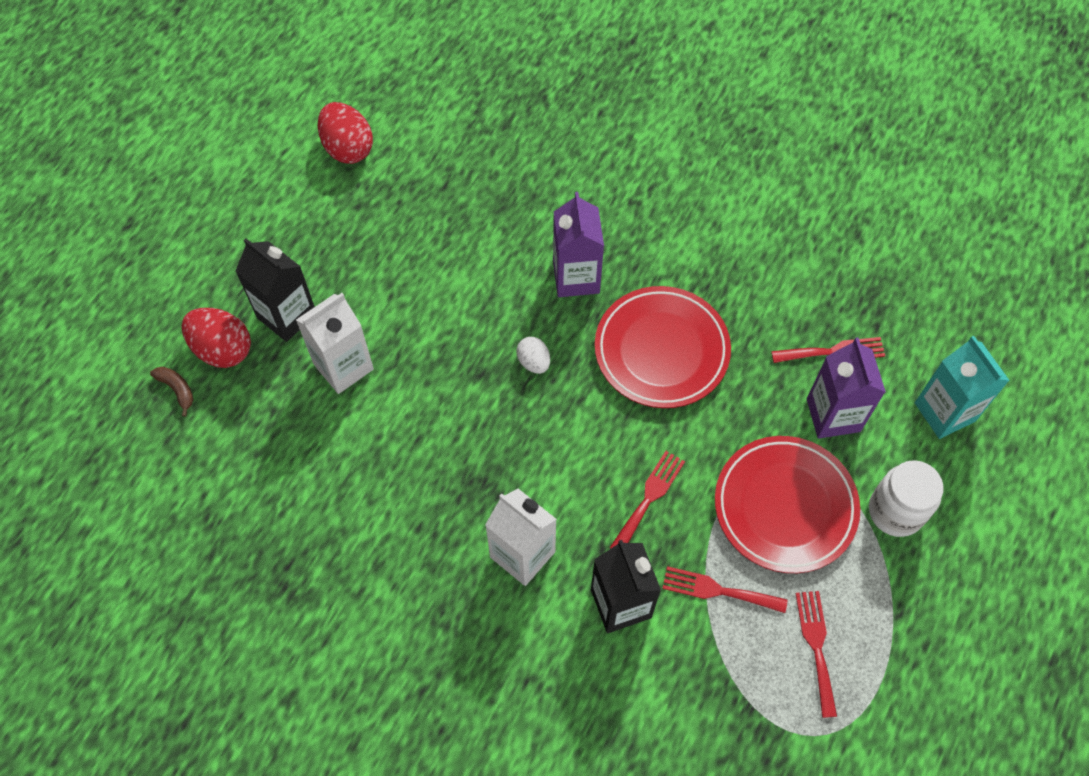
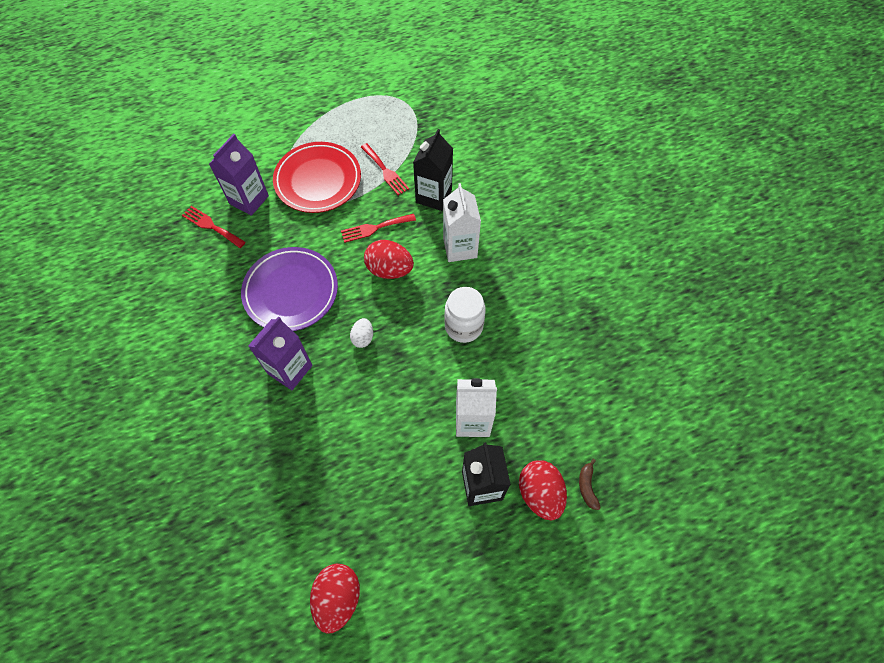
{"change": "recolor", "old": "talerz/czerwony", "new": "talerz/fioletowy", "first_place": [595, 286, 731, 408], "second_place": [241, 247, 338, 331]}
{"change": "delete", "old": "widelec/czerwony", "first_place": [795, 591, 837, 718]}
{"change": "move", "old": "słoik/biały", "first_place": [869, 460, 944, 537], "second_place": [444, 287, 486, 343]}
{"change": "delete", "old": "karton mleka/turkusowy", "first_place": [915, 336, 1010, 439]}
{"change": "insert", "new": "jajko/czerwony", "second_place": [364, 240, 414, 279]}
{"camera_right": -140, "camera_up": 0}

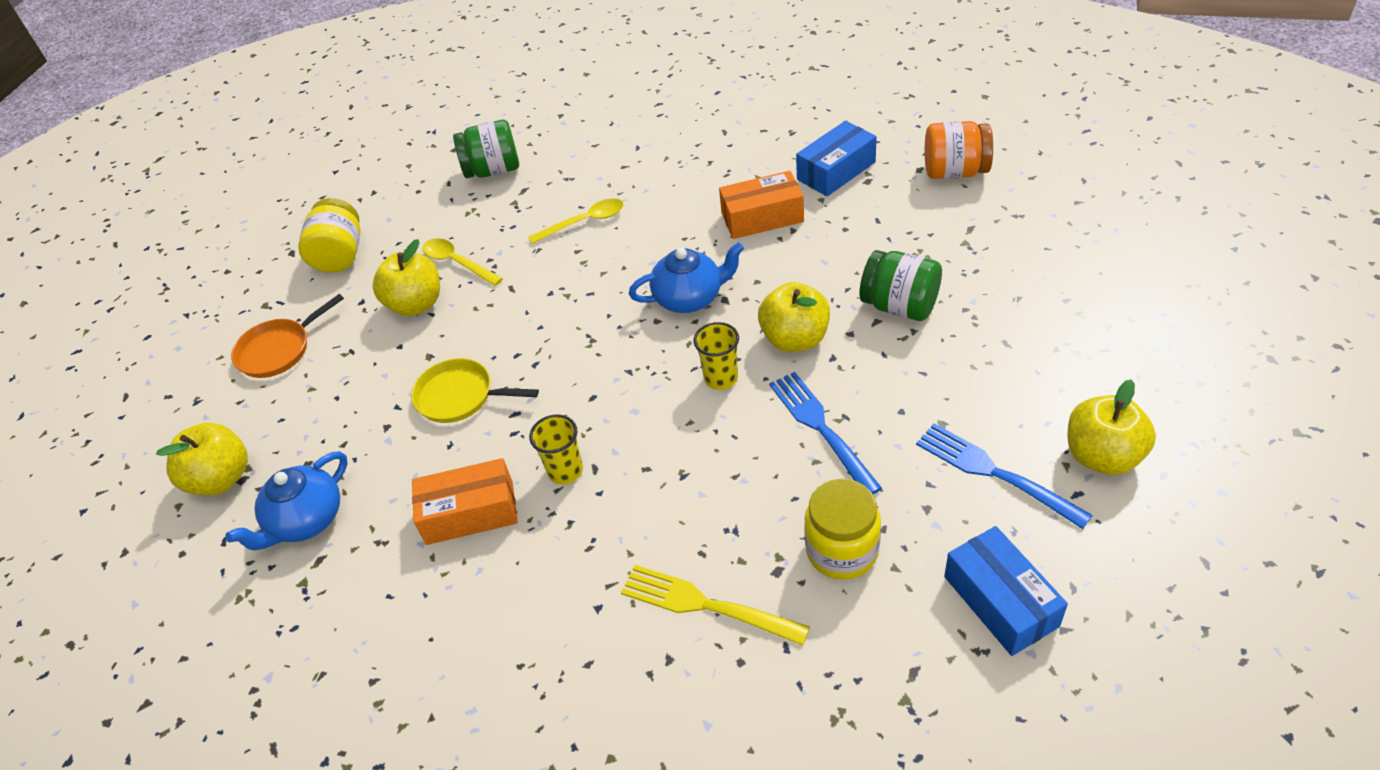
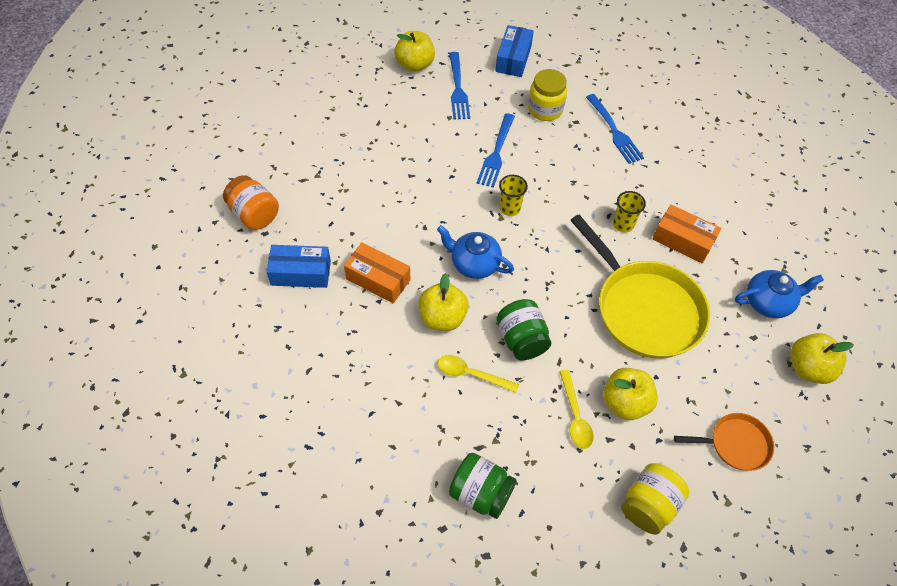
{"change": "resize", "old": "patelnia/żółty", "first_place": [411, 358, 539, 423], "second_place": [570, 215, 710, 359], "factor": 1.98}
{"change": "recolor", "old": "widelec/żółty", "new": "widelec/niebieski", "first_place": [621, 565, 810, 646], "second_place": [586, 94, 644, 164]}
{"change": "move", "old": "jabłko/żółty", "first_place": [758, 282, 830, 352], "second_place": [418, 273, 469, 331]}
{"change": "move", "old": "słoik/zielony", "first_place": [860, 250, 942, 321], "second_place": [496, 299, 551, 360]}
{"camera_right": -145, "camera_up": 10}

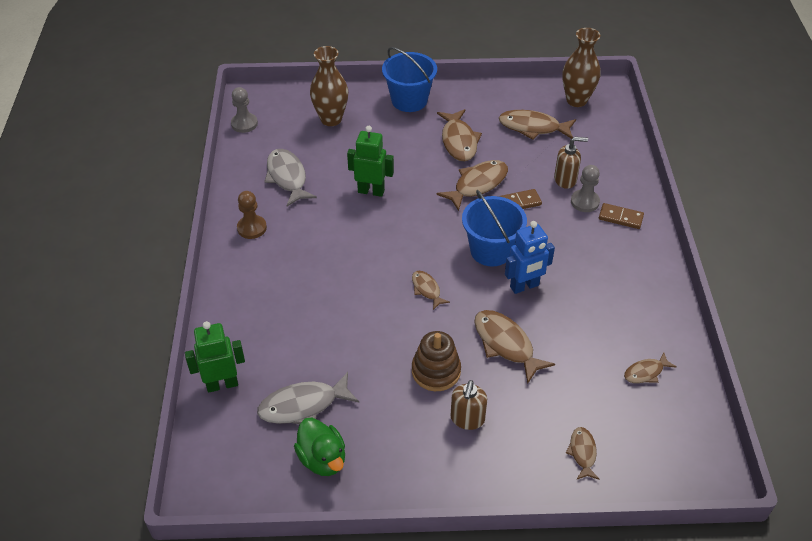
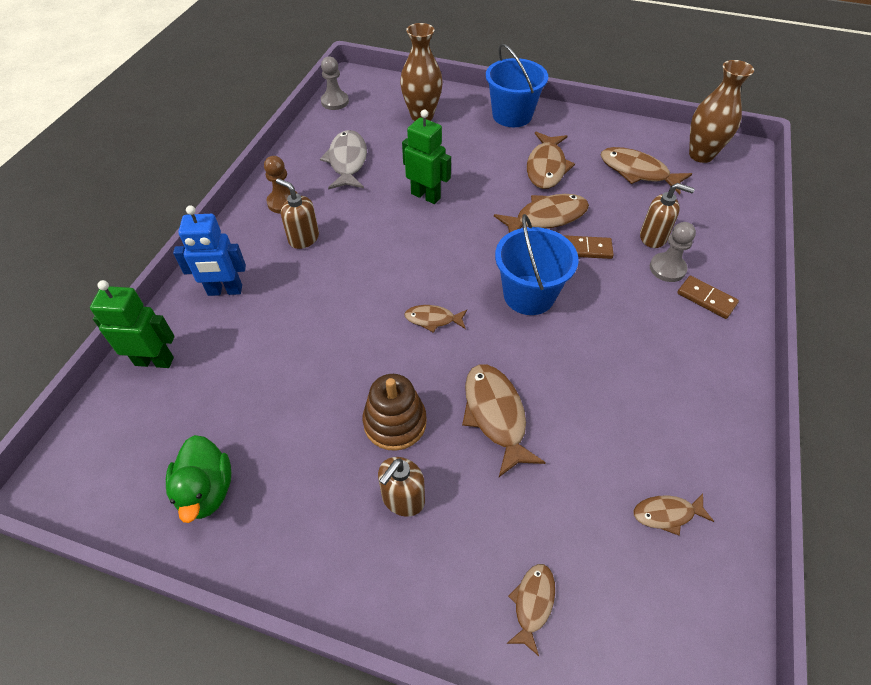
{"change": "delete", "old": "ryba/szary", "first_place": [257, 372, 359, 424]}
{"change": "rotate", "old": "ryba/brązowy", "first_place": [412, 271, 450, 310], "second_place": [404, 305, 467, 333], "degrees": -75}
{"change": "move", "old": "robot/niebieski", "first_place": [505, 221, 555, 294], "second_place": [173, 206, 246, 296]}
{"change": "insert", "new": "dozownik mydła/brązowy", "second_place": [276, 178, 319, 249]}
{"camera_right": 20, "camera_up": 5}

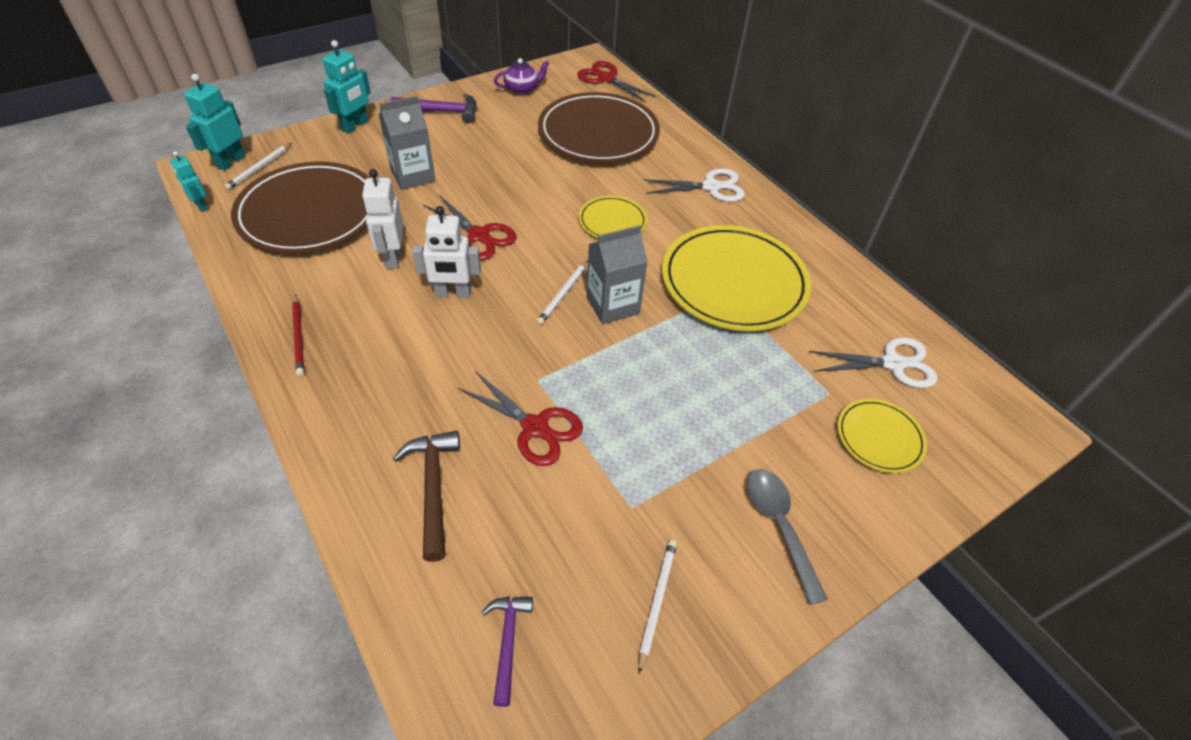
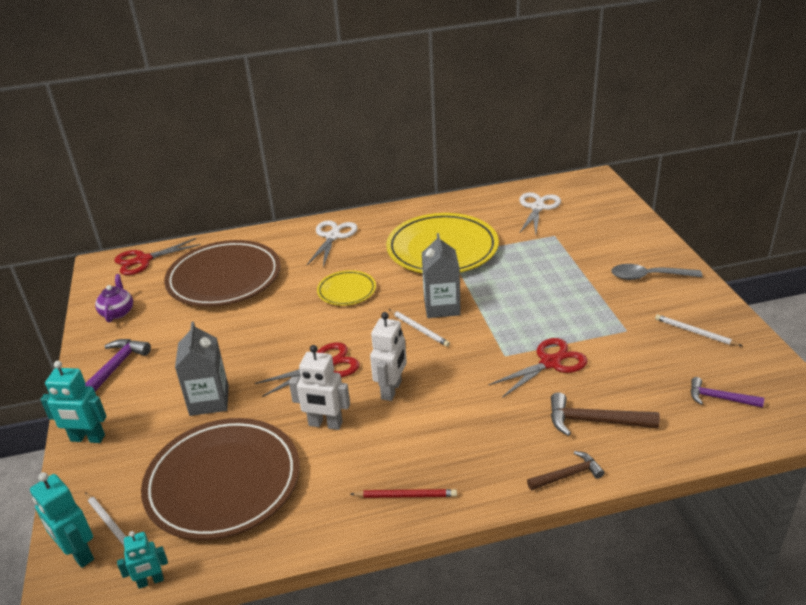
{"change": "rotate", "old": "robot/turkusowy", "first_place": [323, 40, 371, 133], "second_place": [40, 361, 107, 443], "degrees": 135}
{"change": "delete", "old": "talerz/żółty", "first_place": [838, 399, 927, 473]}
{"change": "insert", "new": "młotek/brązowy", "second_place": [527, 451, 604, 490]}
{"camera_right": -65, "camera_up": -15}

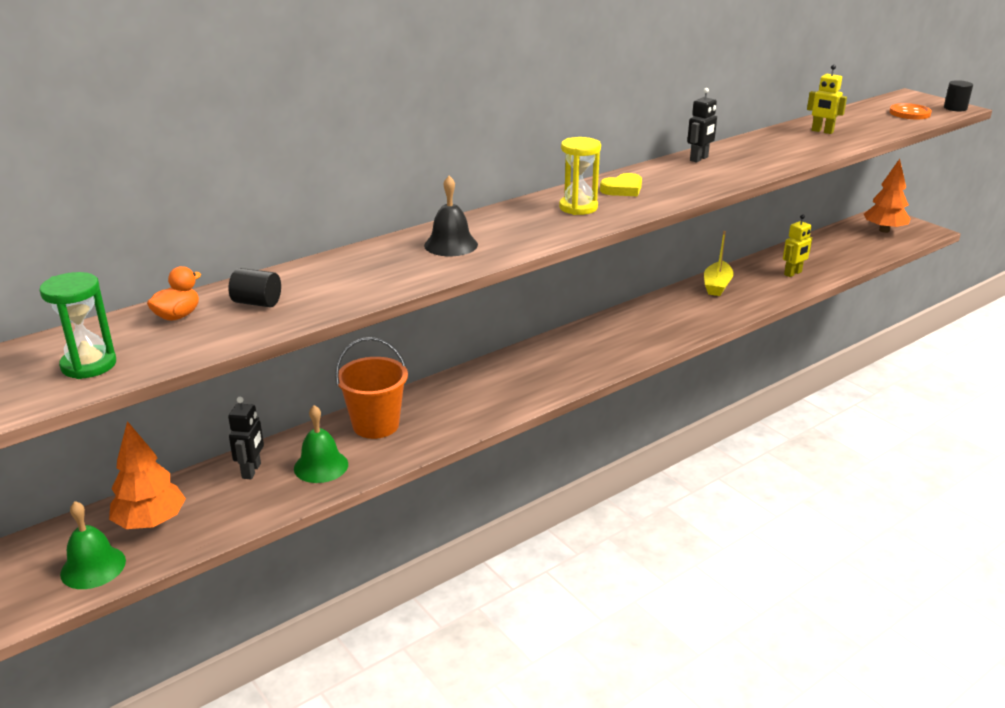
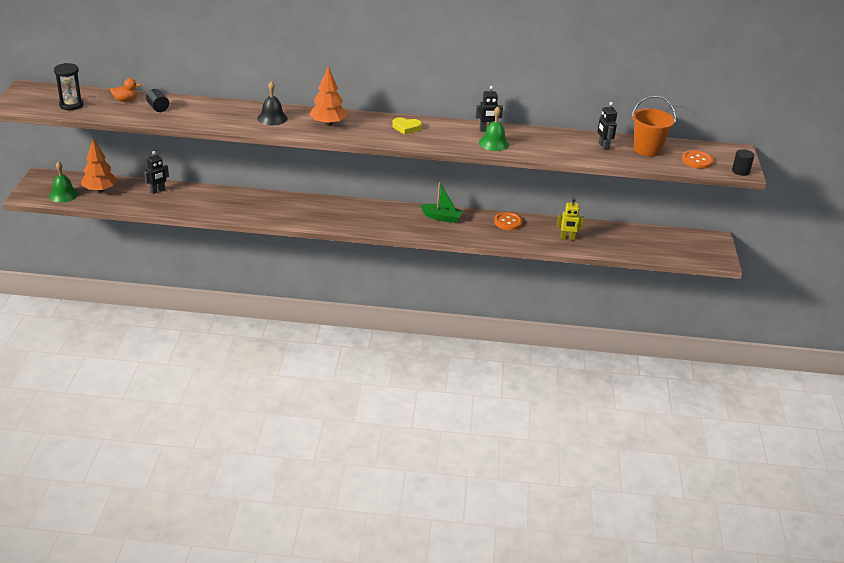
{"change": "recolor", "old": "klepsydra/zielony", "new": "klepsydra/czarny", "first_place": [40, 272, 116, 379], "second_place": [54, 63, 84, 110]}
{"change": "move", "old": "dzwonek/zielony", "first_place": [294, 405, 348, 483], "second_place": [479, 106, 509, 151]}
{"change": "move", "old": "wiadro/pomarańczowy", "first_place": [335, 337, 408, 439], "second_place": [632, 96, 676, 156]}
{"change": "delete", "old": "klepsydra/żółty", "first_place": [559, 137, 601, 215]}
{"change": "replace", "old": "łódka/żółty", "new": "guzik/pomarańczowy", "first_place": [704, 231, 734, 296], "second_place": [494, 212, 523, 230]}
{"change": "recolor", "old": "robot/żółty", "new": "robot/czarny", "first_place": [807, 65, 847, 134], "second_place": [597, 102, 617, 150]}
{"change": "move", "old": "drzewko/pomarańczowy", "first_place": [864, 159, 911, 233], "second_place": [309, 66, 347, 126]}
{"change": "insert", "new": "łódka/zielony", "second_place": [420, 182, 463, 223]}
{"camera_right": 40, "camera_up": 5}

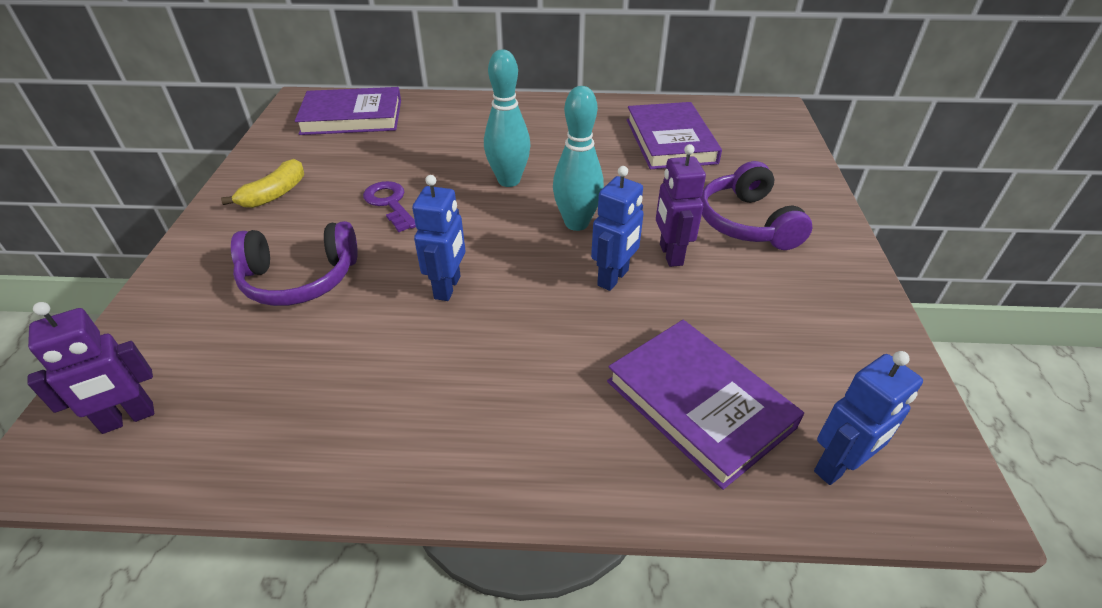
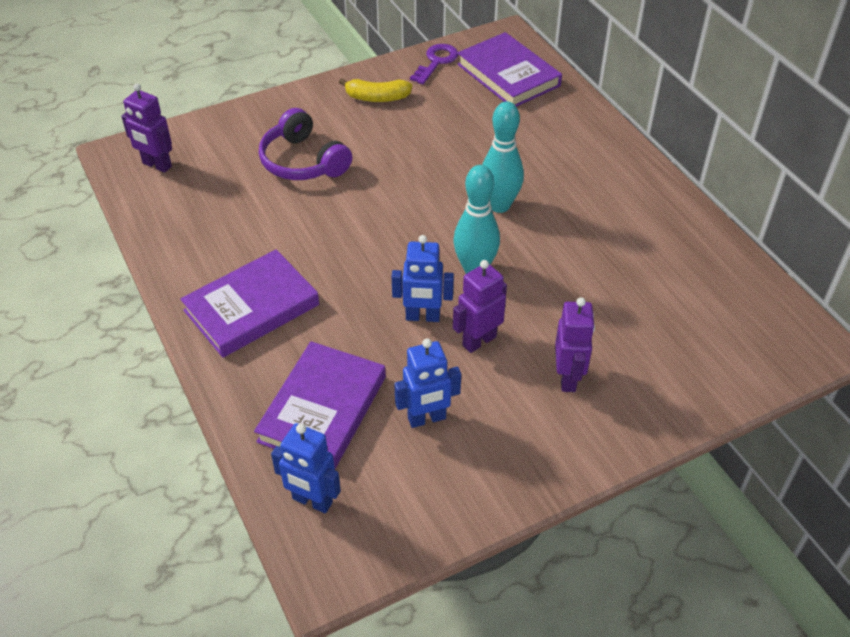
{"change": "move", "old": "klucz/fioletowy", "first_place": [363, 181, 416, 232], "second_place": [410, 44, 458, 84]}
{"change": "move", "old": "robot/niebieski", "first_place": [412, 175, 465, 301], "second_place": [394, 338, 461, 428]}
{"change": "move", "old": "książka/fioletowy", "first_place": [627, 102, 722, 169], "second_place": [180, 249, 319, 358]}
{"change": "replace", "old": "słuchawki/fioletowy", "new": "robot/fioletowy", "first_place": [700, 161, 813, 250], "second_place": [555, 297, 595, 392]}
{"camera_right": 60, "camera_up": 5}

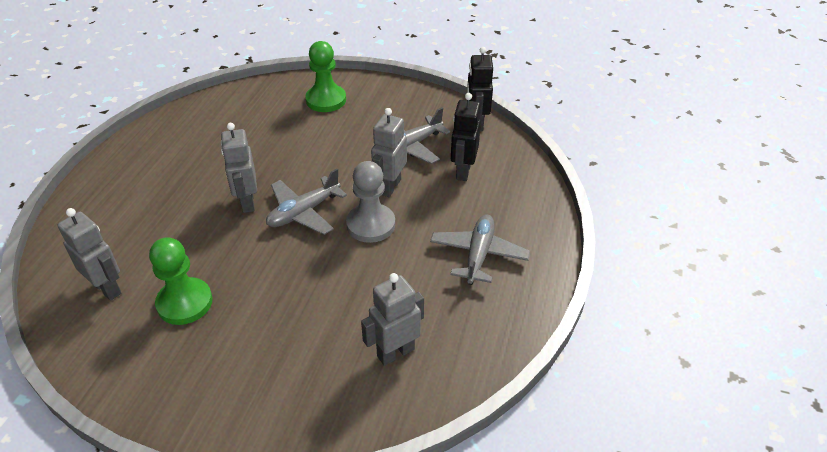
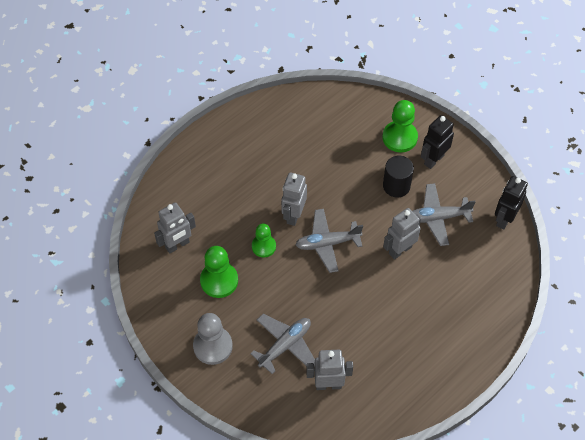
{"change": "rotate", "old": "robot/szary", "first_place": [58, 208, 121, 301], "second_place": [154, 202, 196, 253], "degrees": 75}
{"change": "move", "old": "pionek/szary", "first_place": [346, 161, 395, 243], "second_place": [193, 313, 233, 365]}
{"change": "move", "old": "samolot/szary", "first_place": [430, 214, 530, 285], "second_place": [250, 314, 315, 374]}
{"change": "move", "old": "robot/czarny", "first_place": [451, 93, 481, 181], "second_place": [421, 115, 454, 169]}
{"change": "insert", "new": "pionek/zielony", "second_place": [252, 224, 276, 257]}
{"change": "insert", "new": "walec/czarny", "second_place": [383, 156, 414, 197]}
{"camera_right": 30, "camera_up": 15}

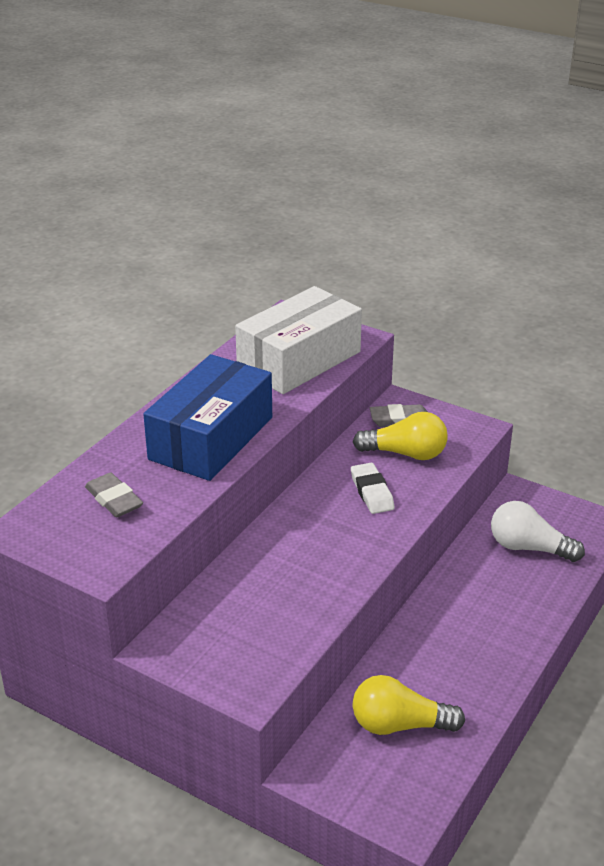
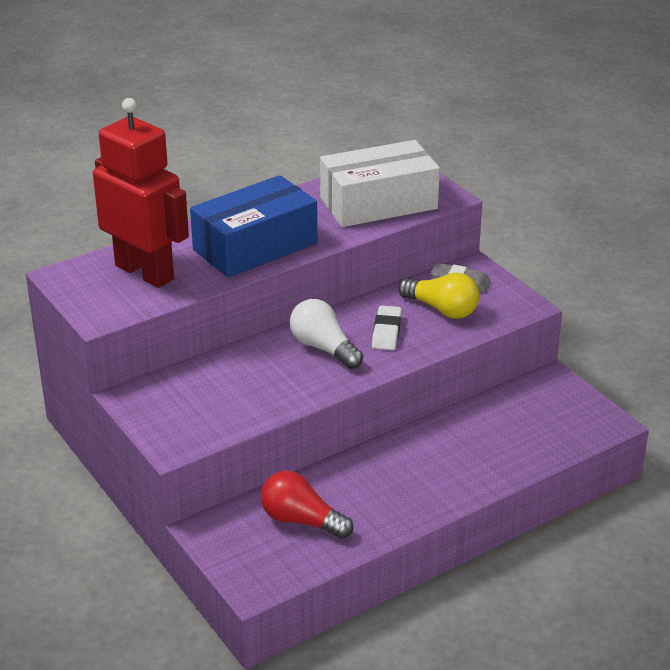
{"change": "replace", "old": "gumka do mazania/szary", "new": "robot/czerwony", "first_place": [85, 473, 143, 517], "second_place": [93, 98, 189, 288]}
{"change": "recolor", "old": "żarówka/żółty", "new": "żarówka/czerwony", "first_place": [353, 675, 465, 735], "second_place": [261, 471, 353, 539]}
{"change": "move", "old": "żarówka/biały", "first_place": [491, 501, 585, 562], "second_place": [290, 299, 363, 369]}
{"camera_right": 25, "camera_up": 0}

